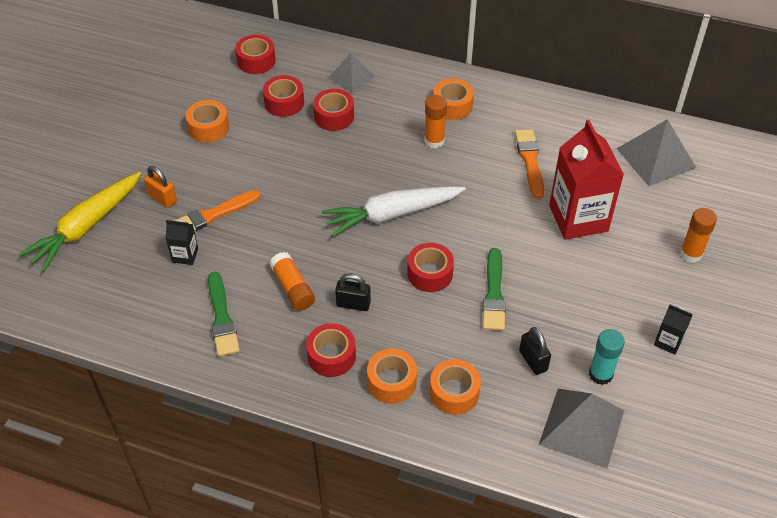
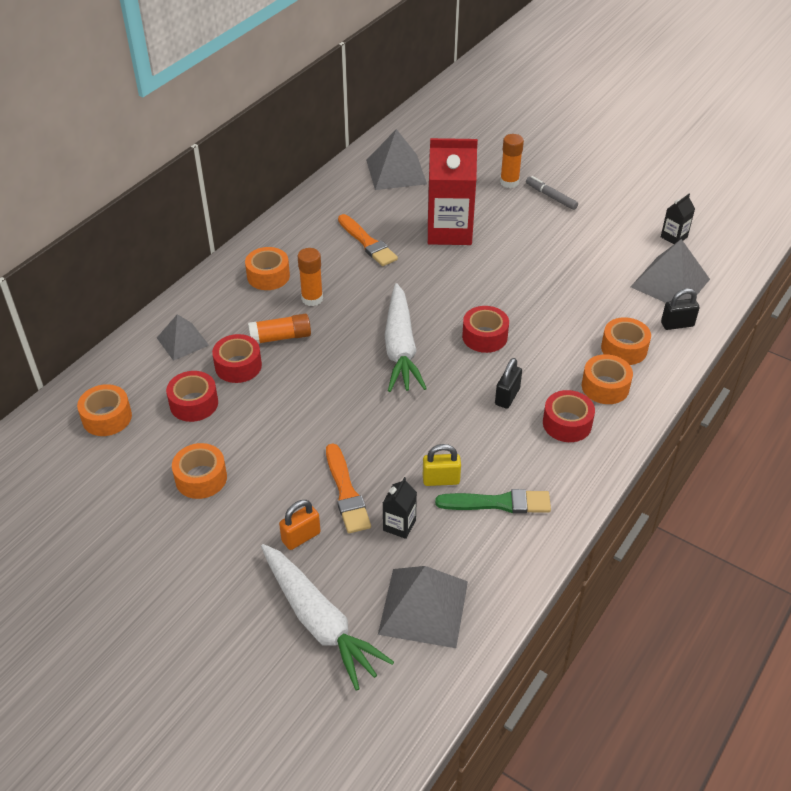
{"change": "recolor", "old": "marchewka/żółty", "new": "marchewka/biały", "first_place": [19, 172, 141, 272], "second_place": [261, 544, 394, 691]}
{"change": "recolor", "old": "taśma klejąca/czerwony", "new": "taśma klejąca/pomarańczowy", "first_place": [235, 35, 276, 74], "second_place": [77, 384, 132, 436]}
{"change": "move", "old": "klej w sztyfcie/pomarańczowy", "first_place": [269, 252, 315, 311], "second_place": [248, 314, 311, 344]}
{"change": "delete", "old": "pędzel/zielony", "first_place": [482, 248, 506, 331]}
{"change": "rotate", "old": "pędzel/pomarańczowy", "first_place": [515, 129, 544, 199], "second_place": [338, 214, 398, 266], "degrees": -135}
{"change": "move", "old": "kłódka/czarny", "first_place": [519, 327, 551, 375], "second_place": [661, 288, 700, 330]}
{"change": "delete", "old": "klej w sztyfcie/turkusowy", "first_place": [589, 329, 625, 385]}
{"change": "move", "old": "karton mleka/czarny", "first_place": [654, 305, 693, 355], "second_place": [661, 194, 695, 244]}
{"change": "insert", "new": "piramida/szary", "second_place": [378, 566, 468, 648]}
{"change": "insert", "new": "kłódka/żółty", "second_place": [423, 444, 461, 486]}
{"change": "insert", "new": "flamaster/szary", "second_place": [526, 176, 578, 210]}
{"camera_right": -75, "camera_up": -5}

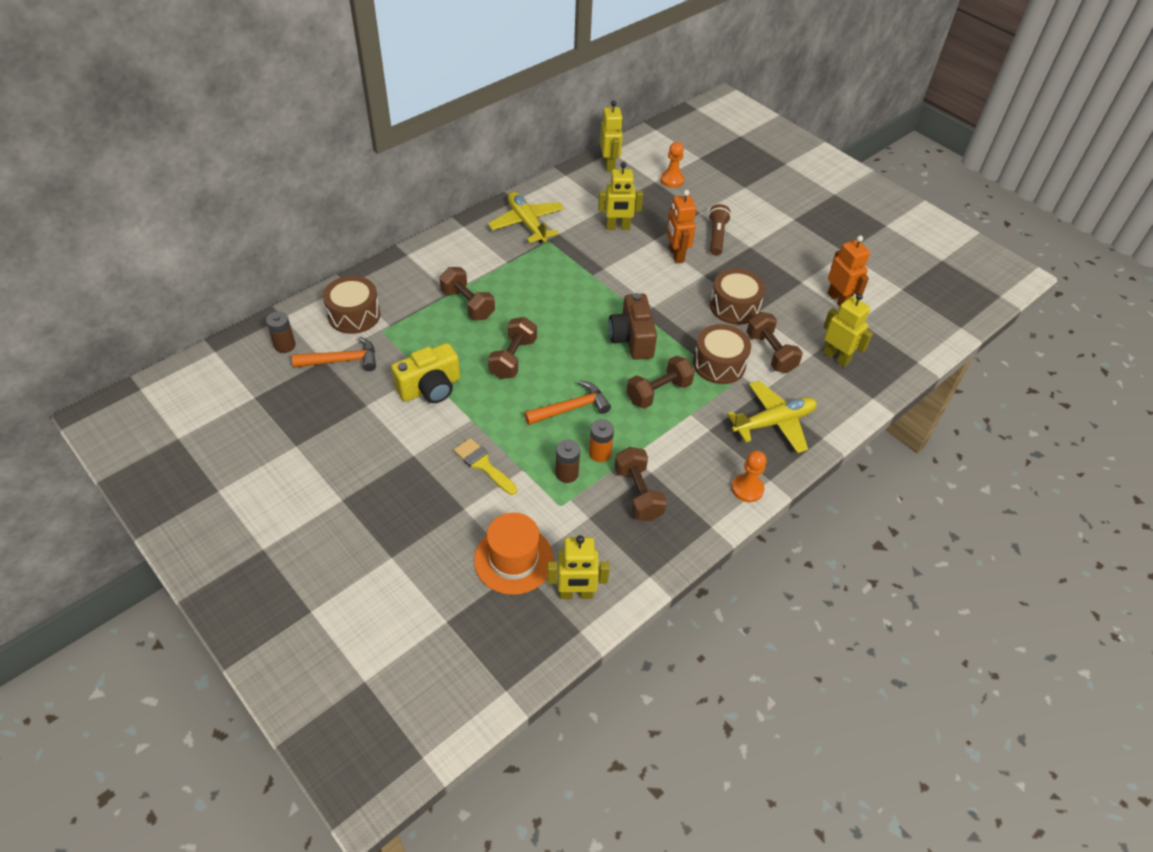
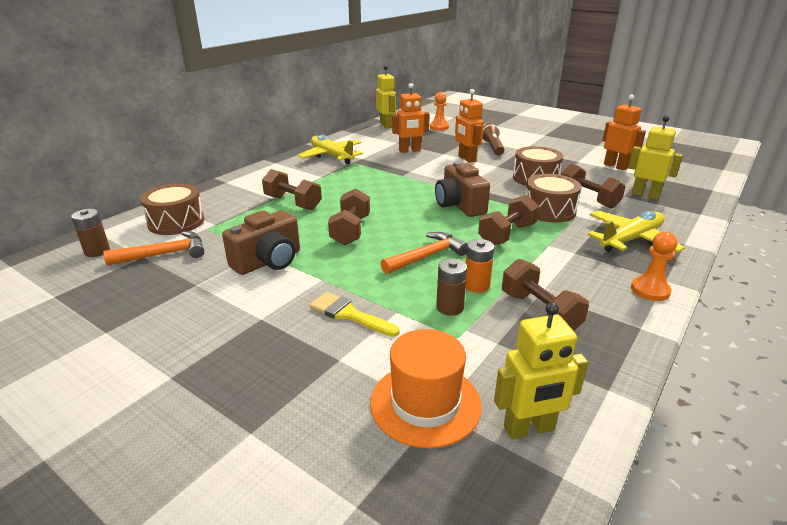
{"change": "recolor", "old": "aparat fotograficzny/żółty", "new": "aparat fotograficzny/brązowy", "first_place": [391, 343, 460, 403], "second_place": [222, 210, 300, 275]}
{"change": "recolor", "old": "robot/żółty", "new": "robot/pomarańczowy", "first_place": [598, 162, 643, 230], "second_place": [392, 83, 430, 153]}
{"camera_right": -10, "camera_up": -20}

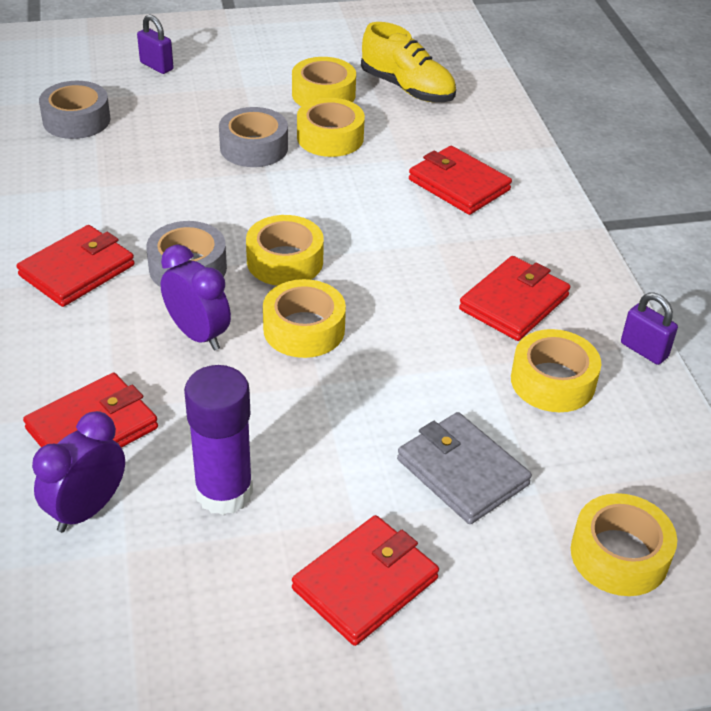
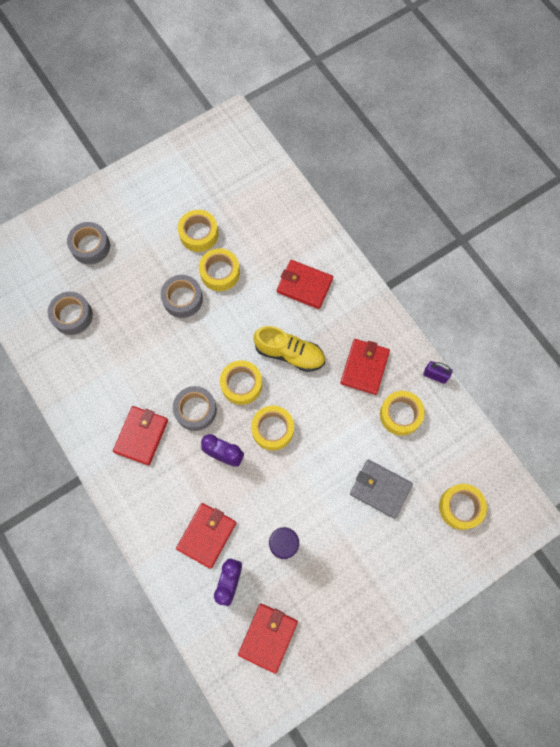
{"change": "replace", "old": "kłódka/fioletowy", "new": "taśma klejąca/szary", "first_place": [137, 14, 174, 74], "second_place": [67, 222, 110, 264]}
{"change": "move", "old": "portfel/czerwony", "first_place": [292, 515, 439, 646], "second_place": [238, 604, 298, 674]}
{"change": "move", "old": "but/żółty", "first_place": [361, 22, 456, 102], "second_place": [253, 326, 325, 372]}
{"camera_right": -20, "camera_up": 30}

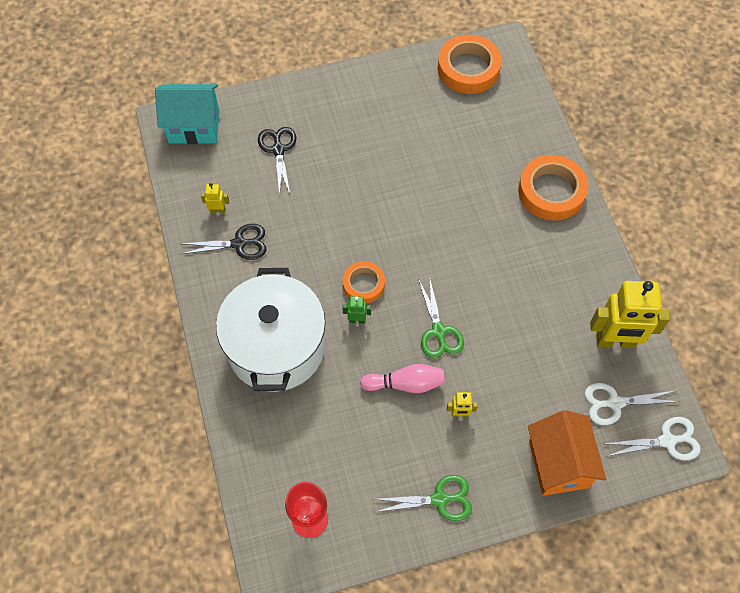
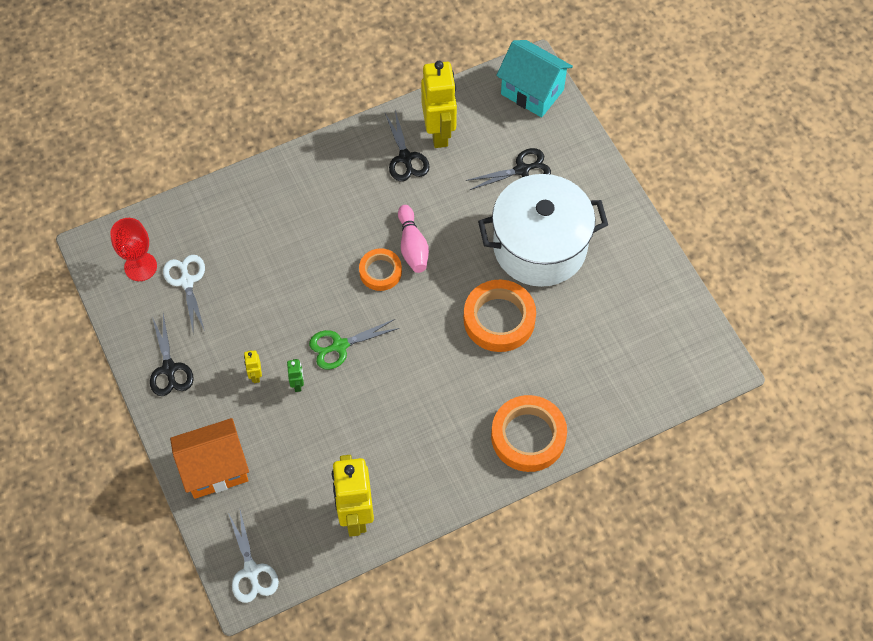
{"change": "rotate", "old": "domek/turkusowy", "first_place": [155, 84, 220, 144], "second_place": [496, 40, 573, 117], "degrees": -45}
{"change": "resize", "old": "robot/żółty", "first_place": [201, 183, 229, 213], "second_place": [421, 61, 457, 148], "factor": 2.39}
{"change": "move", "old": "garnek/biały", "first_place": [216, 268, 326, 392], "second_place": [478, 174, 608, 287]}
{"change": "move", "old": "robot/zielony", "first_place": [343, 296, 371, 324], "second_place": [287, 359, 304, 392]}
{"change": "move", "old": "kręgiel/różowy", "first_place": [360, 364, 445, 393], "second_place": [398, 205, 429, 273]}
{"change": "recolor", "old": "nożyczki/zielony", "new": "nożyczki/czarny", "first_place": [374, 475, 472, 521], "second_place": [150, 313, 194, 396]}
{"change": "move", "old": "taśma klejąca/pomarańczowy", "first_place": [438, 34, 502, 94], "second_place": [464, 280, 536, 352]}
{"change": "move", "old": "nożyczki/biały", "first_place": [585, 383, 680, 425], "second_place": [163, 255, 205, 335]}
{"camera_right": 80, "camera_up": 0}

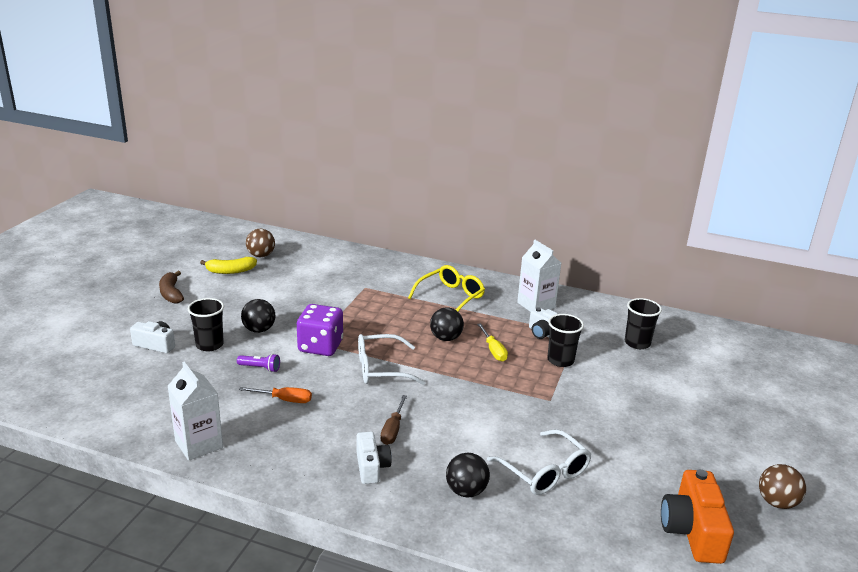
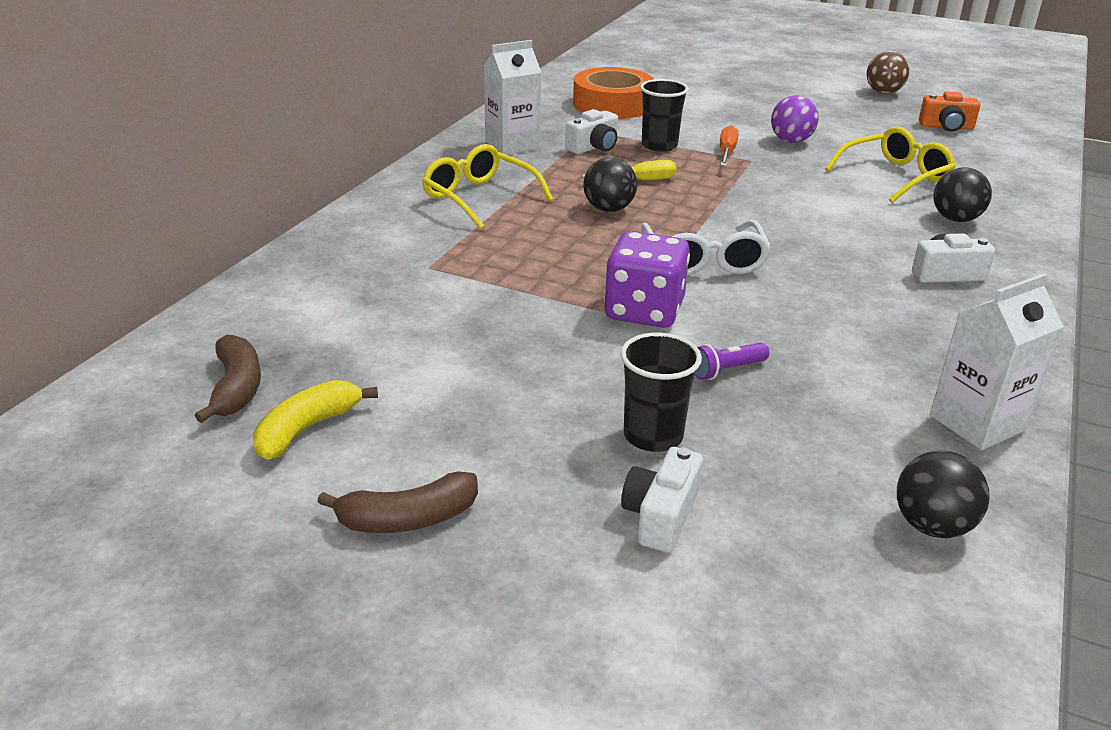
{"change": "rotate", "old": "banan/żółty", "first_place": [200, 257, 257, 274], "second_place": [253, 380, 378, 460], "degrees": -135}
{"change": "rotate", "old": "latarka/fioletowy", "first_place": [237, 354, 280, 372], "second_place": [695, 343, 769, 380], "degrees": -135}
{"change": "move", "old": "śrubokręt/pomarańczowy", "first_place": [239, 387, 312, 403], "second_place": [720, 125, 739, 166]}
{"change": "move", "old": "piłka/czarny", "first_place": [241, 299, 275, 333], "second_place": [897, 450, 990, 538]}
{"change": "replace", "old": "piłka/brązowy", "new": "banan/brązowy", "first_place": [246, 229, 275, 257], "second_place": [195, 335, 261, 423]}
{"change": "delete", "old": "śrubokręt/brązowy", "first_place": [381, 395, 407, 445]}
{"change": "recolor", "old": "okulary/biały", "new": "okulary/żółty", "first_place": [487, 429, 591, 495], "second_place": [825, 126, 956, 203]}
{"change": "replace", "old": "szklanka/czarny", "new": "taśma klejąca/pomarańczowy", "first_place": [625, 298, 662, 349], "second_place": [573, 67, 654, 119]}
{"change": "resize", "old": "aparat fotograficzny/pomarańczowy", "first_place": [661, 469, 734, 564], "second_place": [919, 91, 980, 132], "factor": 0.63}
{"change": "insert", "new": "piłka/fioletowy", "second_place": [771, 95, 819, 143]}
{"camera_right": -85, "camera_up": 5}

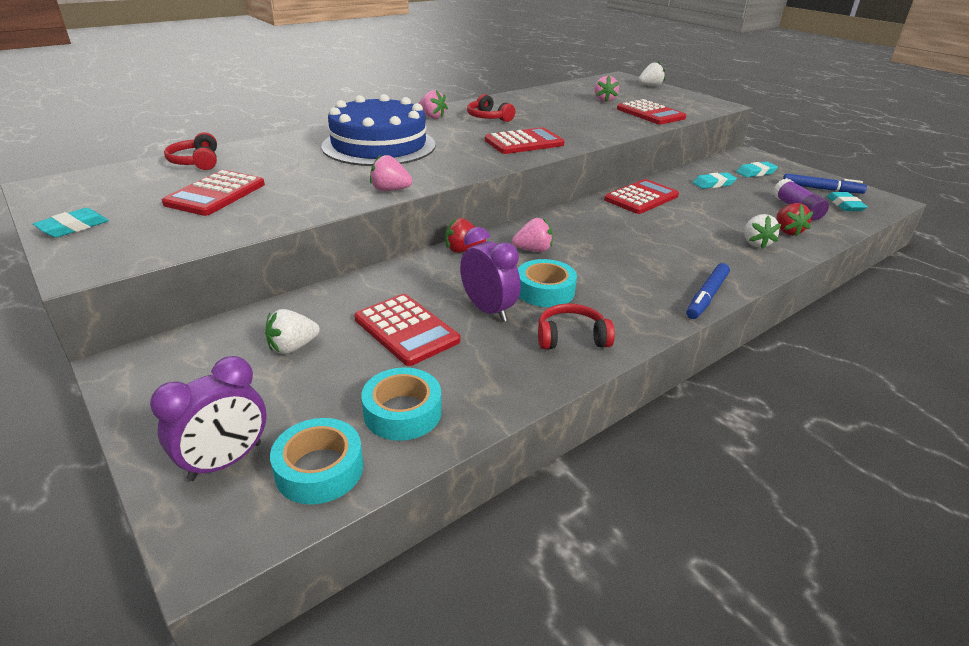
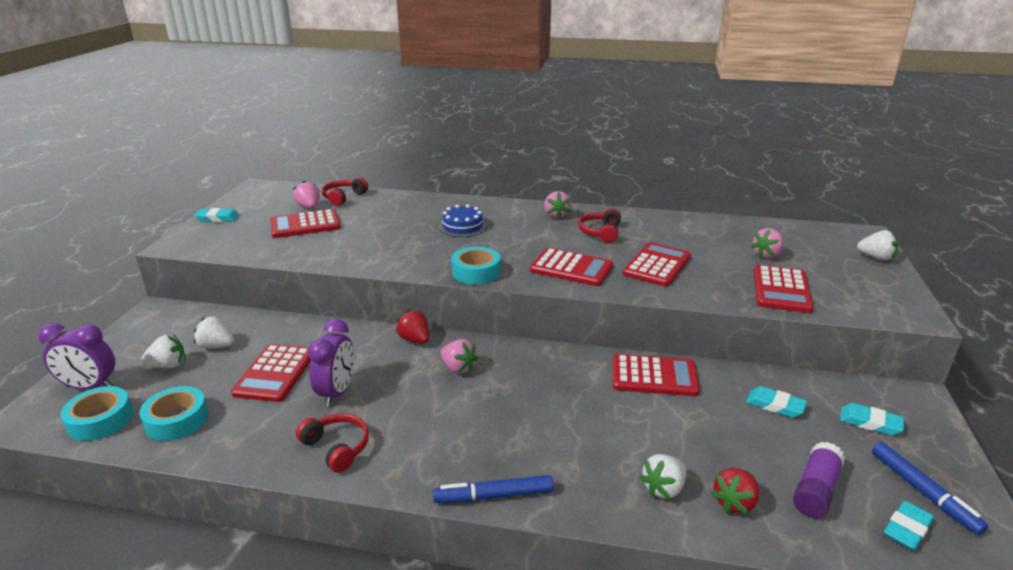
{"change": "resize", "old": "tort/niebieski", "first_place": [321, 94, 436, 166], "second_place": [439, 204, 487, 237], "factor": 0.47}
{"change": "move", "old": "truskawka/różowy", "first_place": [370, 154, 412, 191], "second_place": [293, 181, 320, 209]}
{"change": "move", "old": "taśma klejąca/turkusowy", "first_place": [518, 259, 577, 307], "second_place": [451, 247, 500, 284]}
{"change": "insert", "new": "truskawka/biały", "second_place": [141, 334, 185, 368]}
{"change": "insert", "new": "kalkulator/czerwony", "second_place": [623, 242, 691, 287]}
{"camera_right": 50, "camera_up": -5}

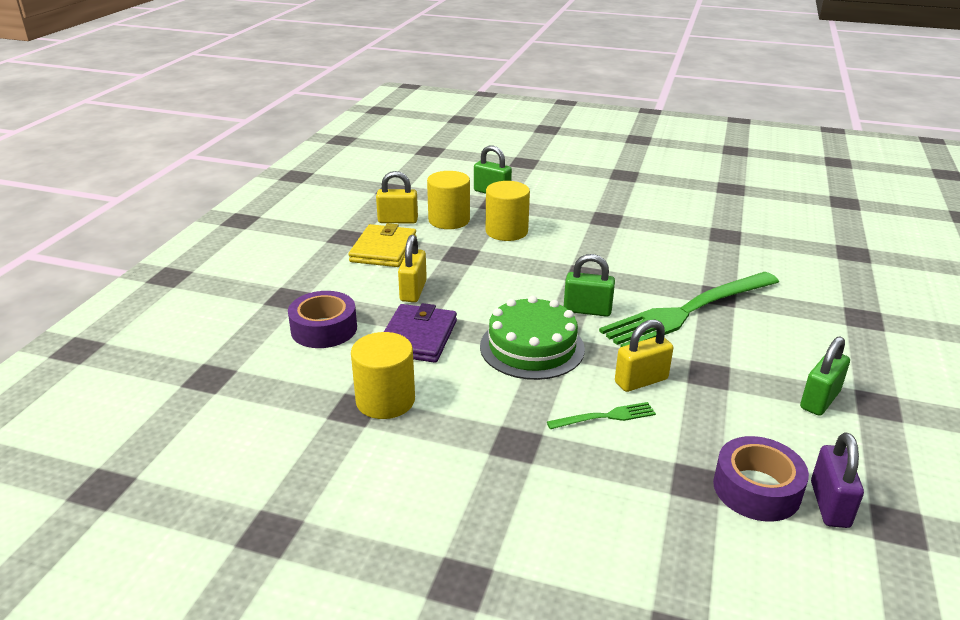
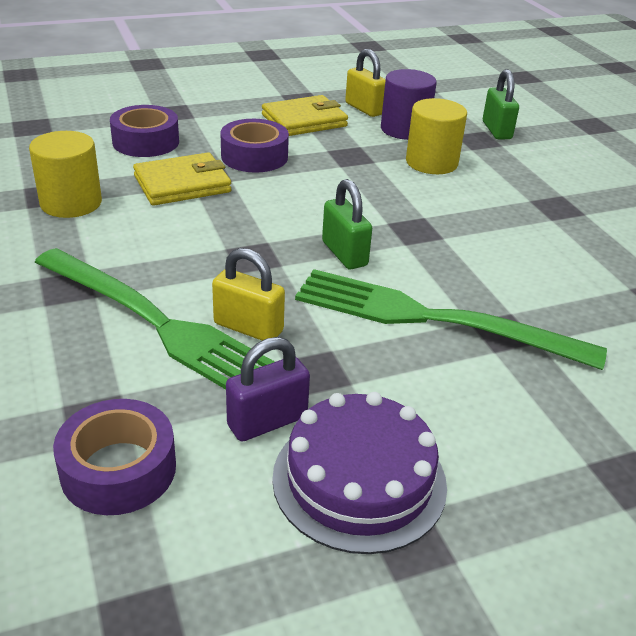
{"change": "recolor", "old": "portfel/fioletowy", "new": "portfel/żółty", "first_place": [384, 303, 457, 363], "second_place": [133, 152, 231, 206]}
{"change": "replace", "old": "kłódka/żółty", "new": "taśma klejąca/fioletowy", "first_place": [398, 235, 427, 302], "second_place": [220, 119, 289, 173]}
{"change": "recolor", "old": "walec/żółty", "new": "walec/fioletowy", "first_place": [427, 171, 470, 229], "second_place": [381, 69, 437, 140]}
{"change": "delete", "old": "tort/zielony", "first_place": [480, 296, 585, 380]}
{"change": "resize", "old": "widelec/zielony", "first_place": [547, 402, 656, 429], "second_place": [35, 248, 275, 390], "factor": 2.36}
{"change": "replace", "old": "kłódka/zielony", "new": "tort/fioletowy", "first_place": [800, 336, 850, 416], "second_place": [272, 392, 447, 554]}
{"change": "move", "old": "kłódka/fioletowy", "first_place": [811, 432, 864, 528], "second_place": [226, 337, 310, 442]}
{"camera_right": 50, "camera_up": 5}

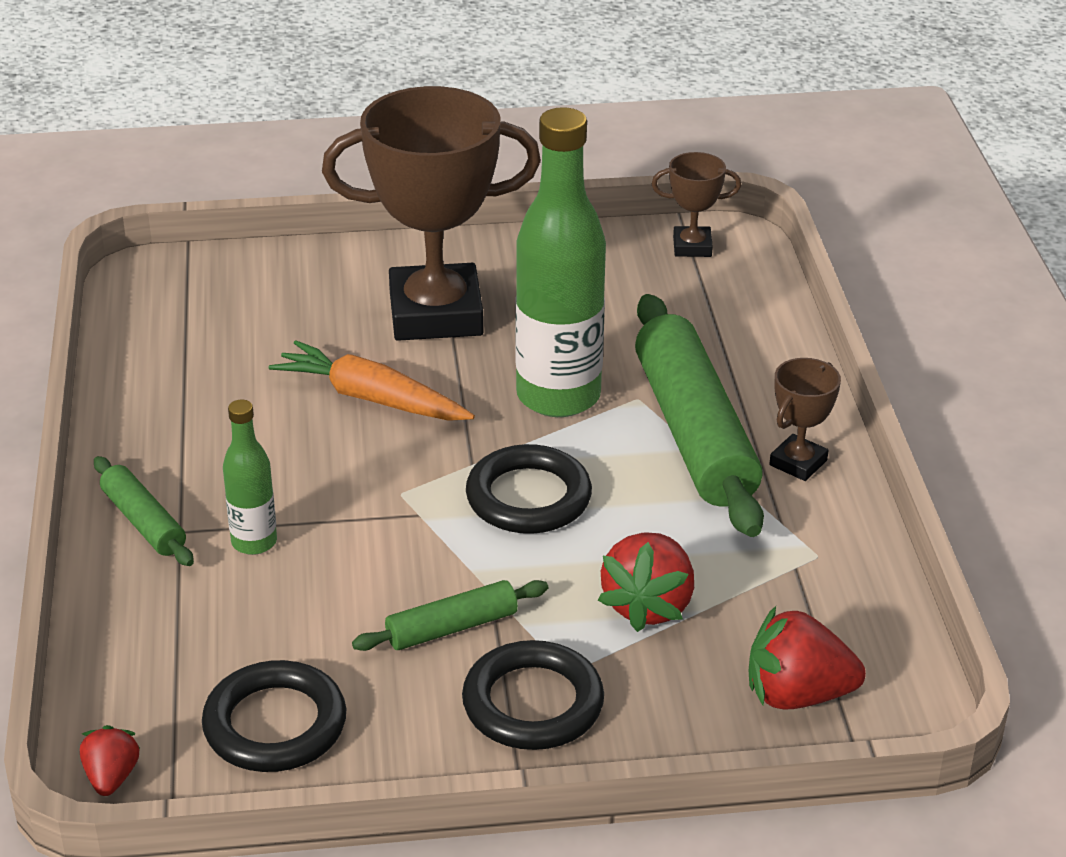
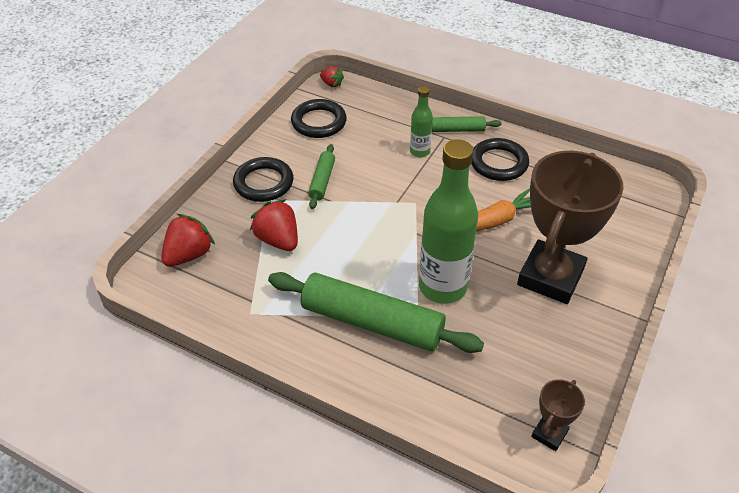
{"change": "move", "old": "pierścień/czarny", "first_place": [466, 444, 592, 534], "second_place": [471, 138, 529, 181]}
{"change": "delete", "old": "puchar/brązowy", "first_place": [769, 358, 841, 481]}
{"camera_right": 125, "camera_up": 10}

